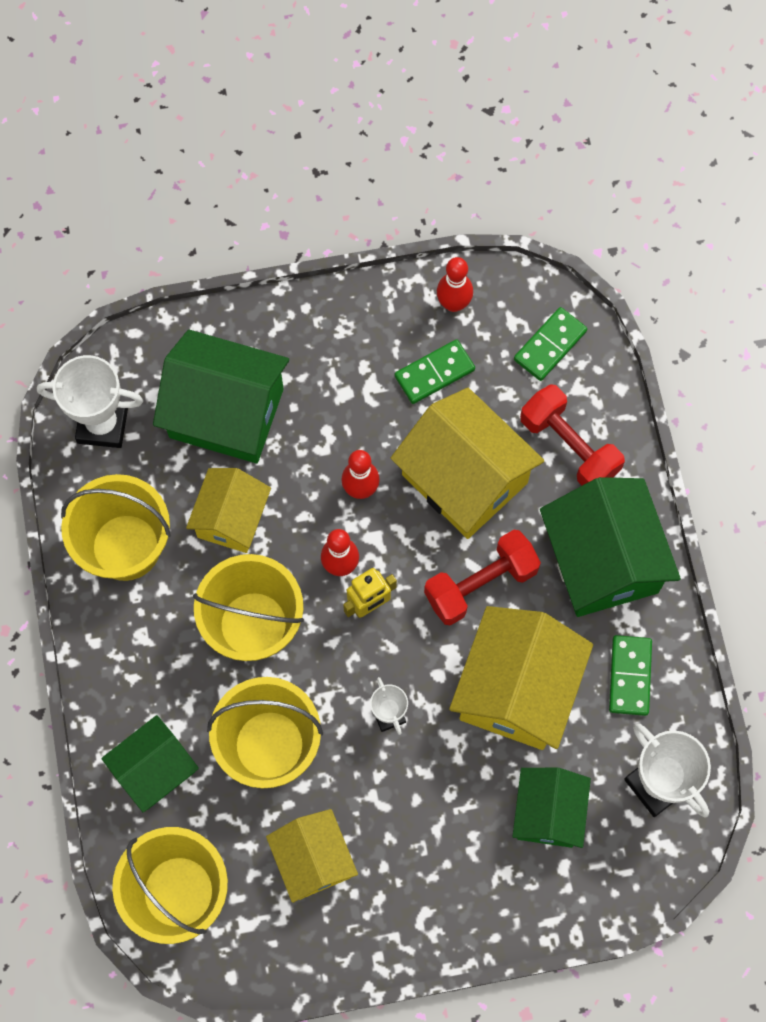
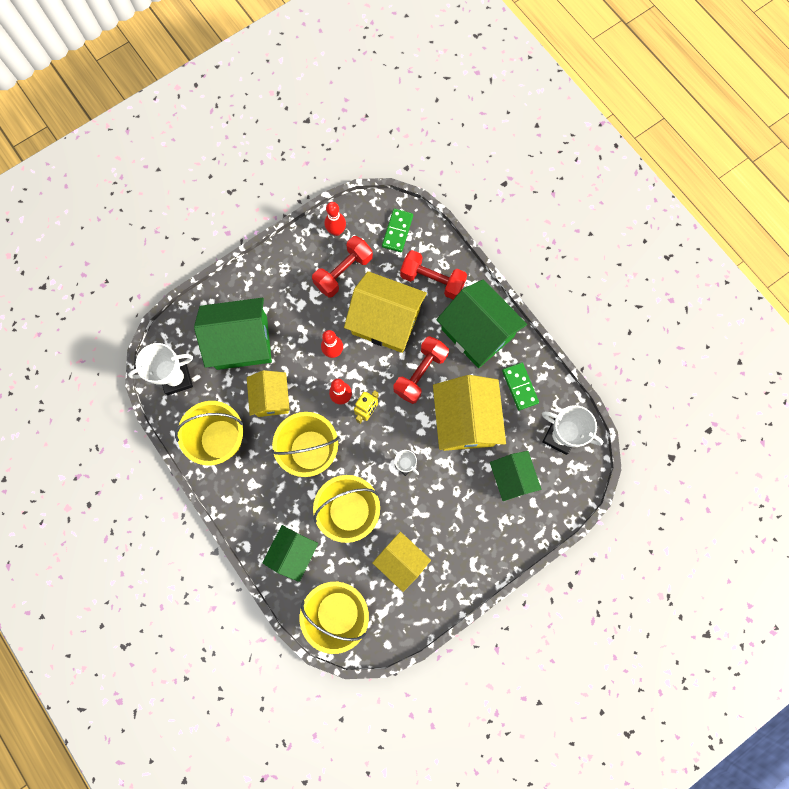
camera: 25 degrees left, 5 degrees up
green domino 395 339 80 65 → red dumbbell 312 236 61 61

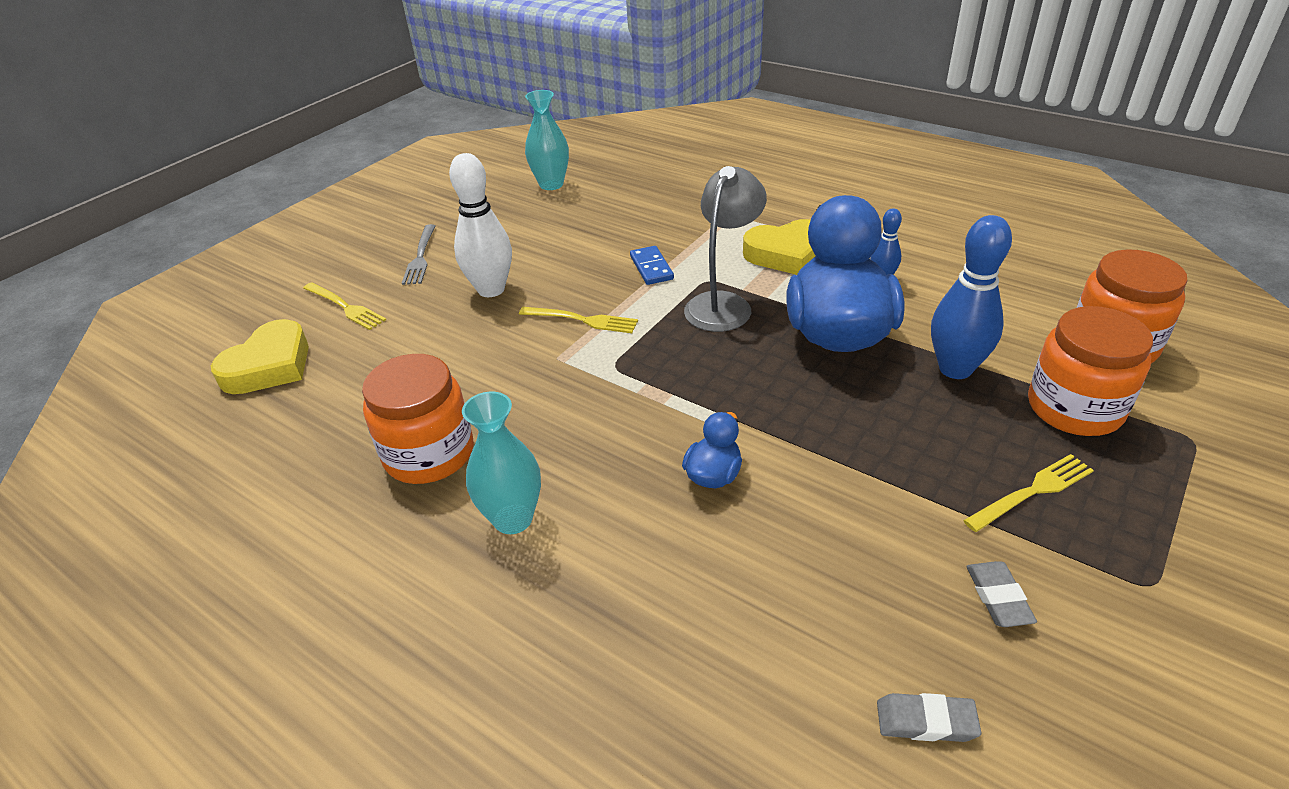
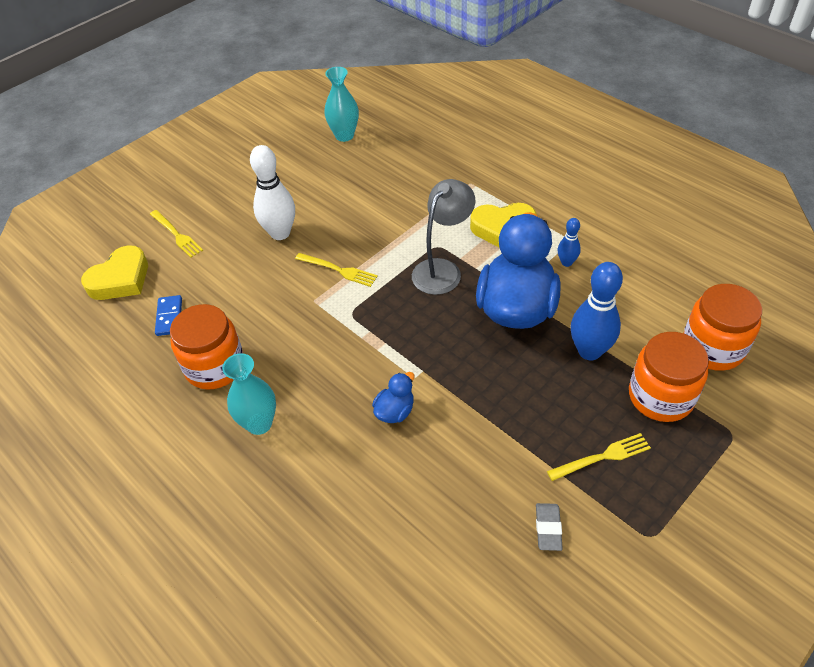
camera: 10 degrees right, 10 degrees up
grey fork 402 224 33 61 → -
blue domino 630 246 44 39 → blue domino 155 295 27 41, moved
grey eraser 877 693 105 49 → -

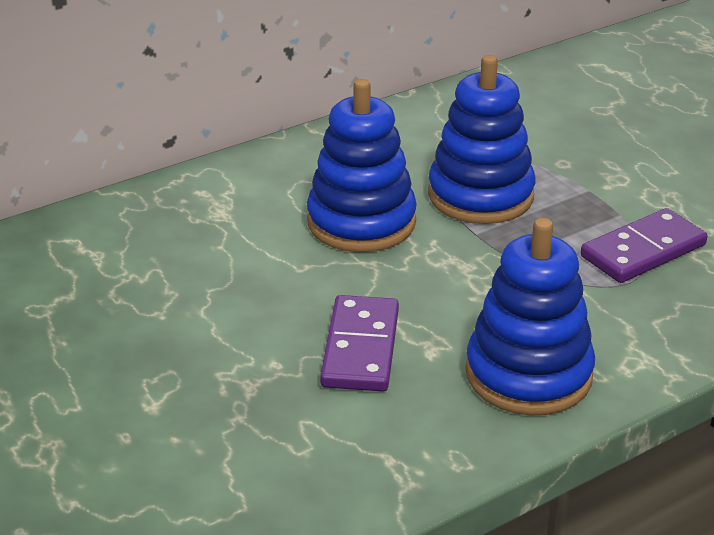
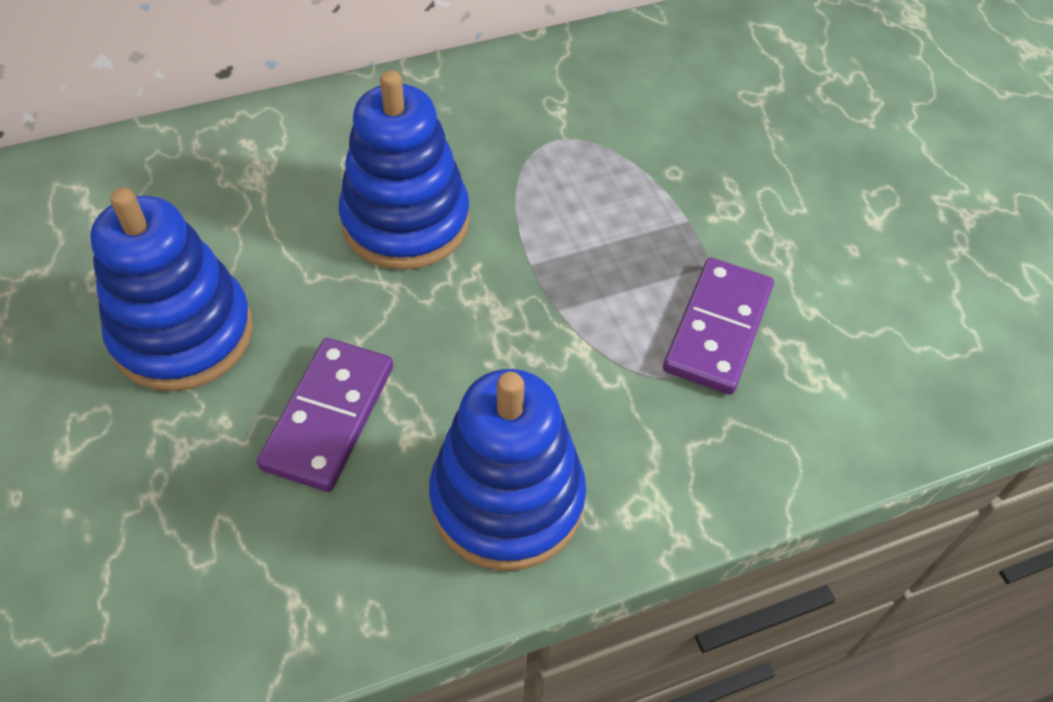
camera: 10 degrees right, 20 degrees up
blue stacking toy 428 55 107 169 → blue stacking toy 90 188 163 203, moved
purple domino 581 208 127 75 → purple domino 663 258 111 137, 45 degrees counterclockwise

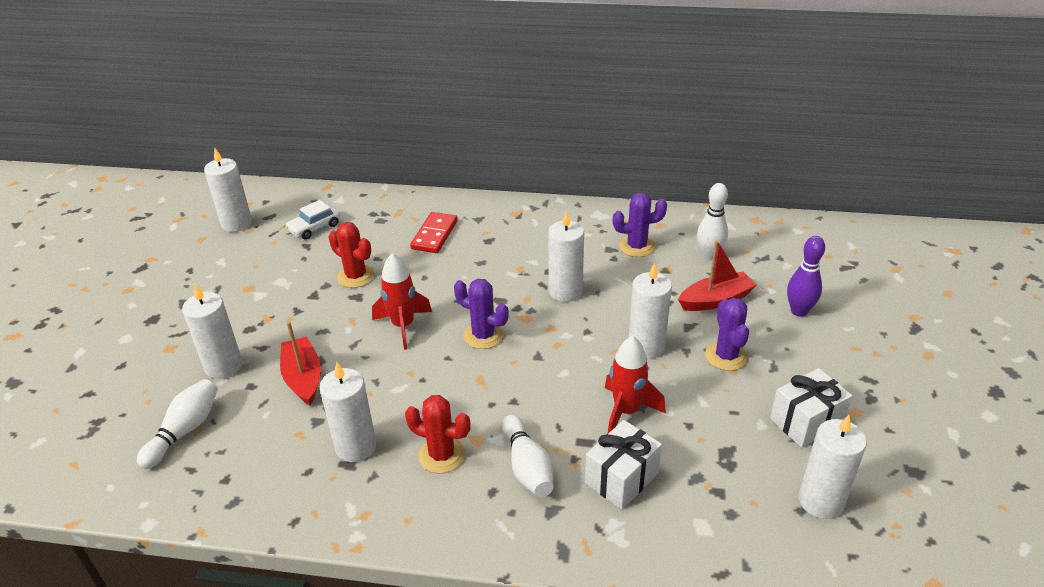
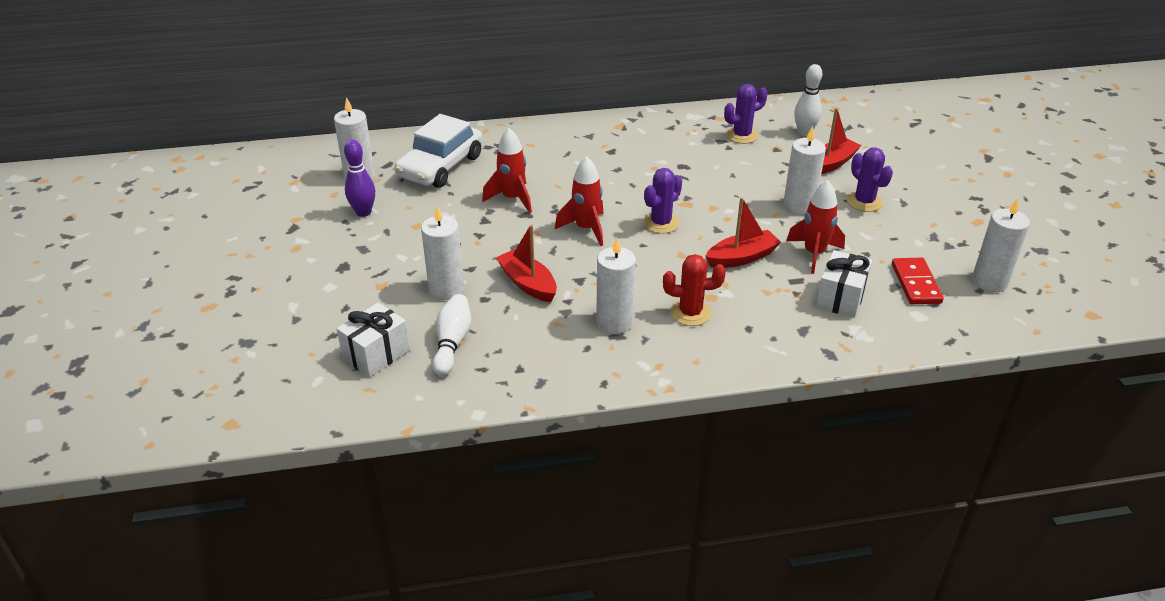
camera: 20 degrees left, 0 degrees up
white car 285 200 55 39 → white car 395 114 87 74, x1.91
white candle 548 210 36 92 → -
red domino 410 212 48 41 → red domino 892 258 52 46, moved
red cactus 329 222 46 66 → red rocket 482 128 50 85
purple bowling pin 787 236 38 81 → purple bowling pin 344 140 31 77, moved
purple cactus 454 279 55 70 → purple cactus 643 168 39 66, 60 degrees counterclockwise
white gift 770 368 82 80 → white gift 337 303 73 74, moved
white bowling pin 502 415 51 82 → -
- → red boat 705 197 76 71

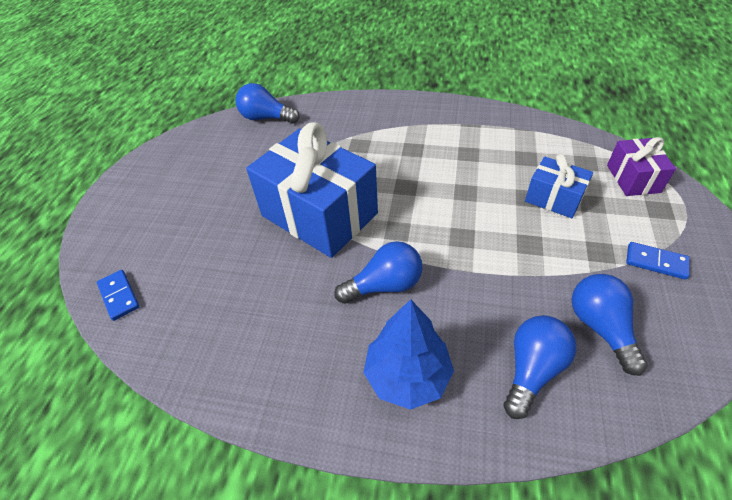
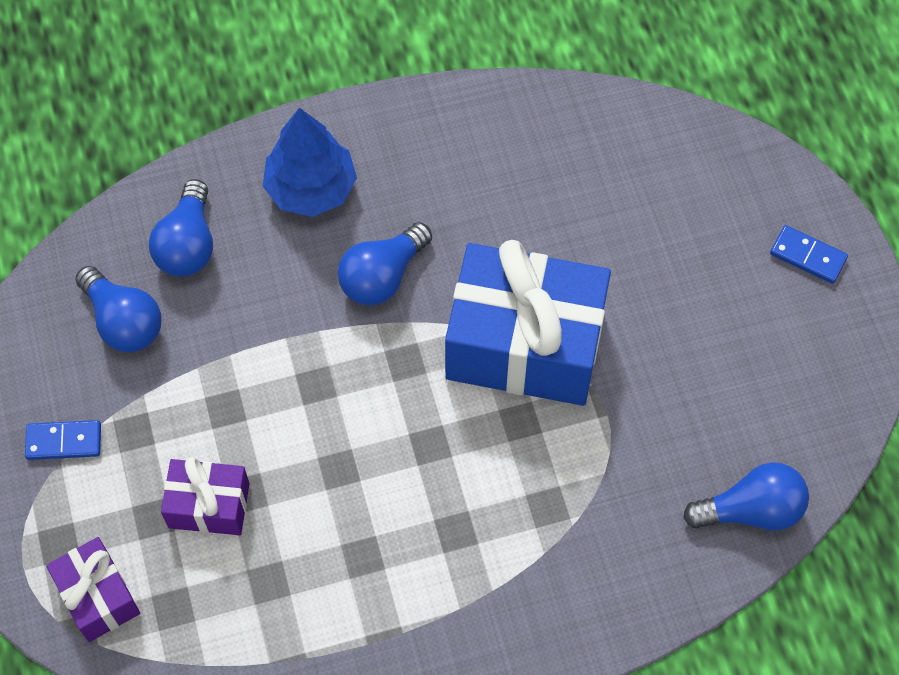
camera: 150 degrees right, 15 degrees up
blue gift 525 154 68 64 → purple gift 161 457 88 78
blue domino 97 270 43 51 → blue domino 770 225 78 59, moved

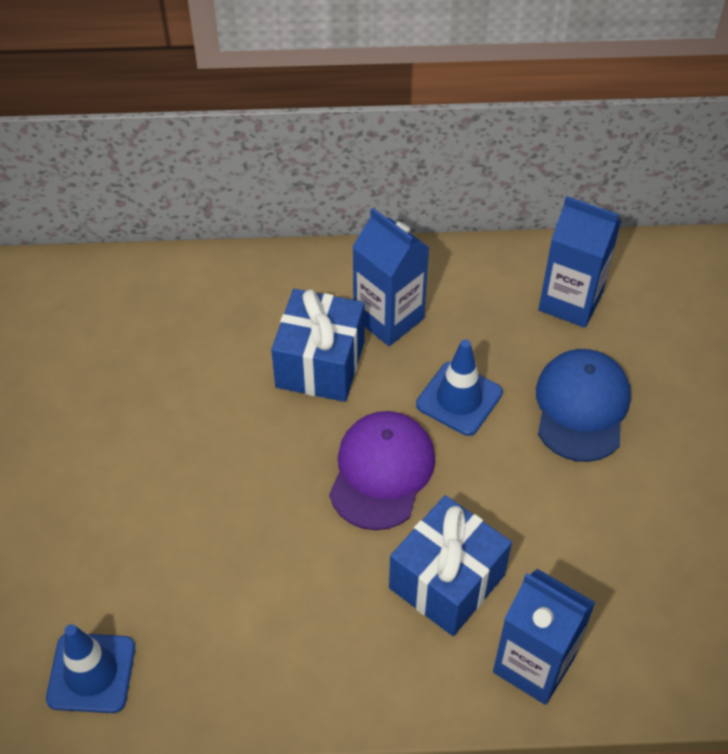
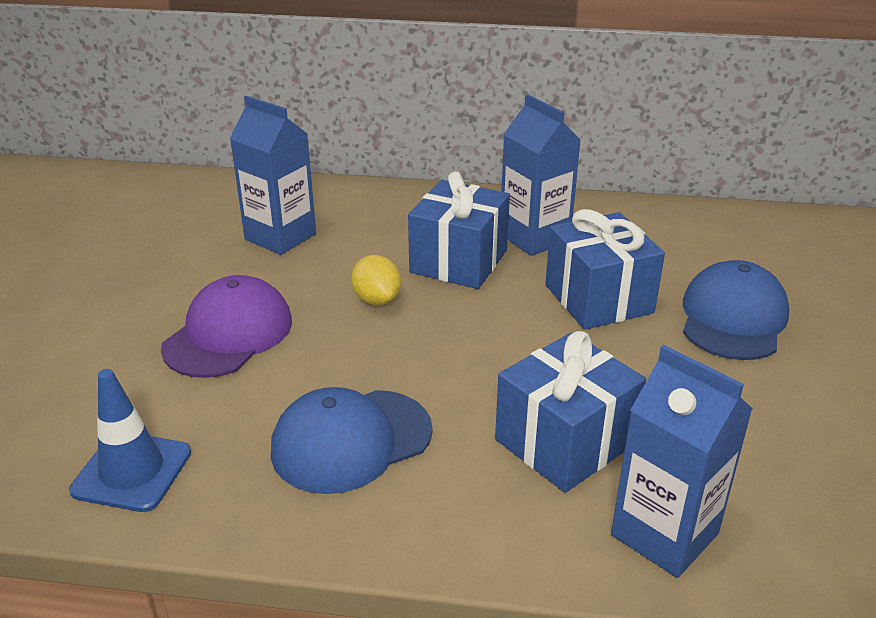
camera: 10 degrees right, 20 degrees down
blue carton 539 196 82 132 → blue carton 230 96 86 159, moved
blue traffic cone 416 339 87 97 → blue gift 545 209 120 121
purple cap 329 411 106 119 → purple cap 161 275 131 103, moved
- → yellow lemon 351 255 50 51
- → blue cap 271 387 162 107

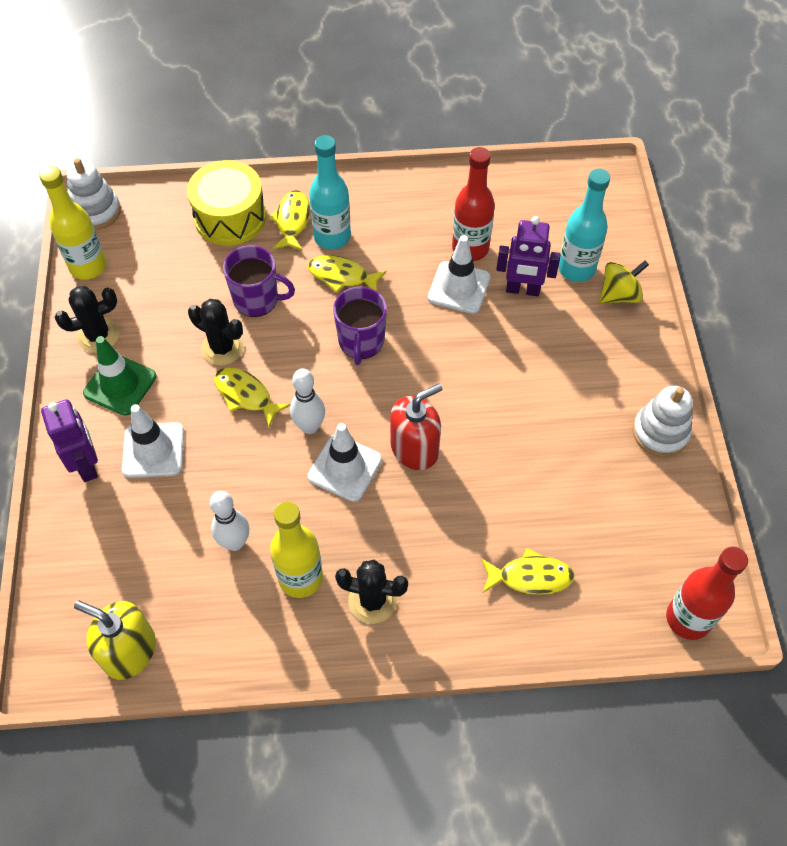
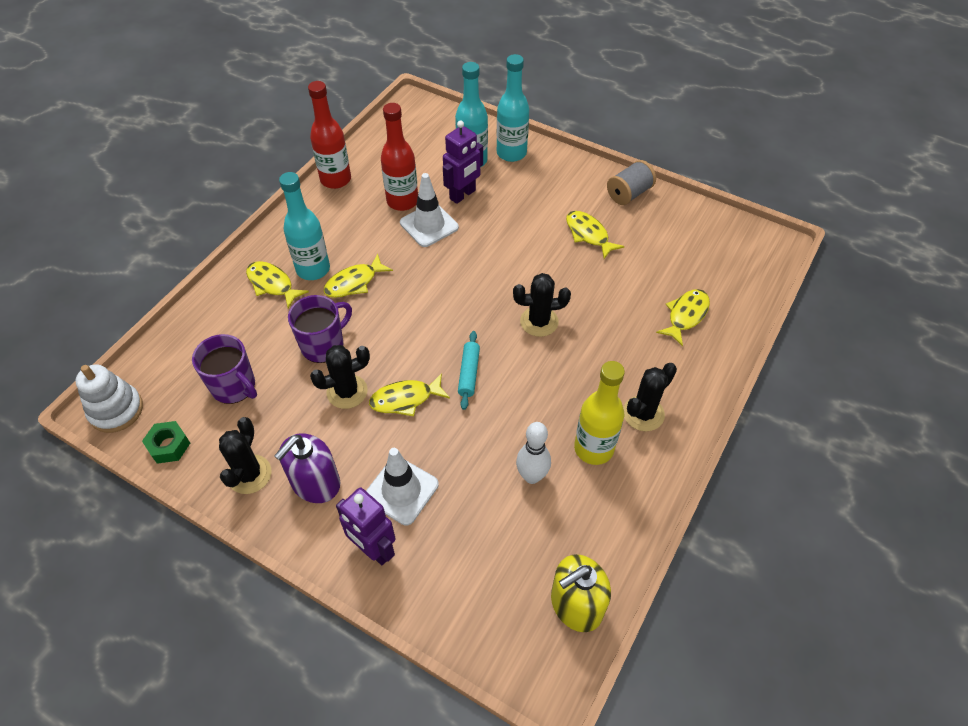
camera: 55 degrees left, 5 degrees down
yellow drum 187 160 79 85 → -
yellow bottle 39 166 67 114 → green nut 142 421 48 43
yellow spinning top 600 260 49 44 → turquoise bottle 497 54 32 108
purple mug 333 287 54 78 → purple mug 192 334 65 70, moved
green traffic cone 83 336 74 80 → purple soap dispenser 274 433 66 70
white bowling pin 290 368 35 66 → turquoise rolling pin 458 331 22 79
red soap dispenser 390 384 52 86 → black cactus 513 273 58 64
white stacking toy 633 386 60 71 → grey spool 607 160 49 45
purple robot 41 399 57 83 → purple robot 336 487 60 78, 150 degrees counterclockwise
white traffic cone 308 423 74 79 → -
red bottle 666 546 82 94 → red bottle 308 81 43 108, moved
- → yellow fish 566 211 58 48

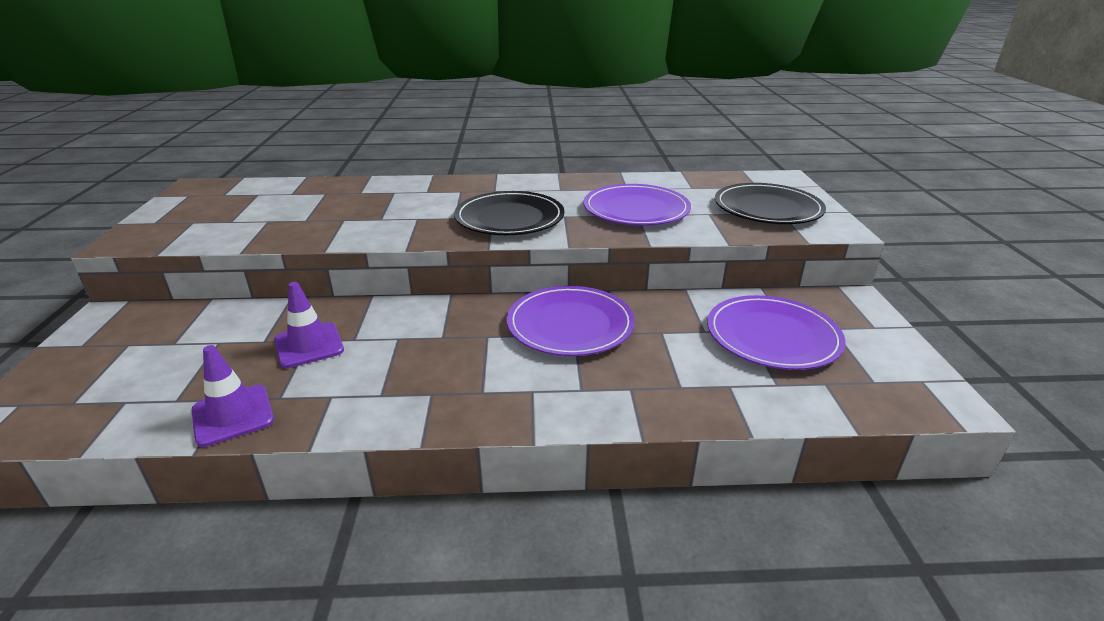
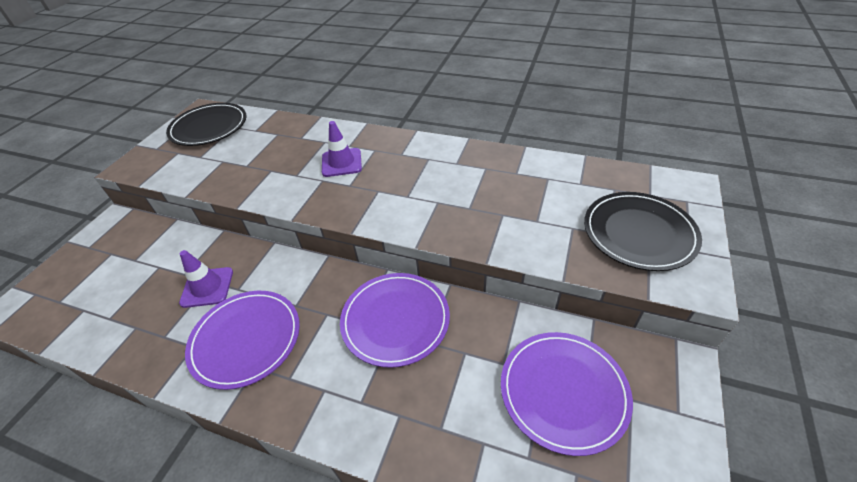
camera: 25 degrees right, 15 degrees up
purple plate 583 184 108 42 → purple plate 185 291 115 99, moved
black plate 454 191 111 44 → black plate 166 103 81 43, moved
purple traffic cone 191 345 83 102 → purple traffic cone 322 121 40 56, moved

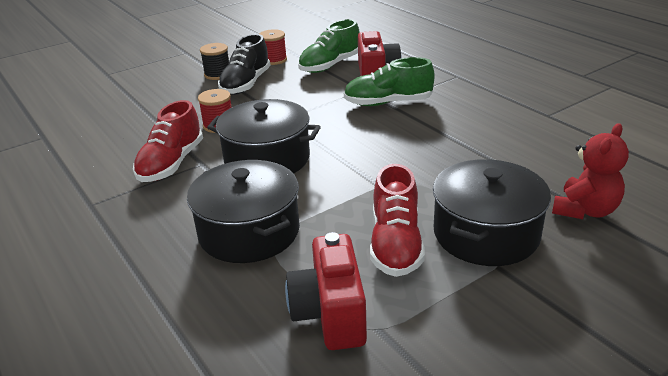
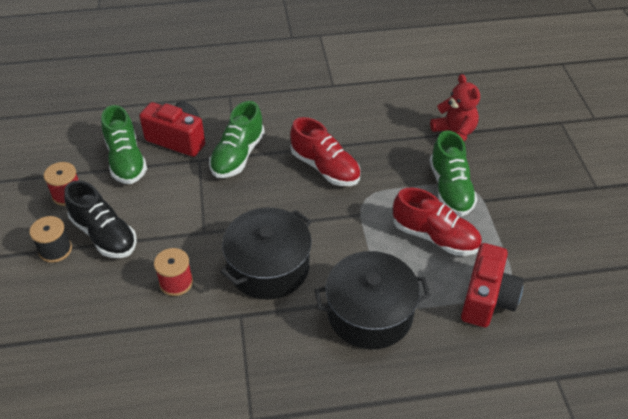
camera: 65 degrees left, 15 degrees up
red shoe 133 100 70 82 → red shoe 290 117 71 69, moved
black pot 433 159 118 107 → green shoe 429 130 48 86
red camera 285 232 82 118 → red camera 461 243 63 84, 90 degrees counterclockwise

